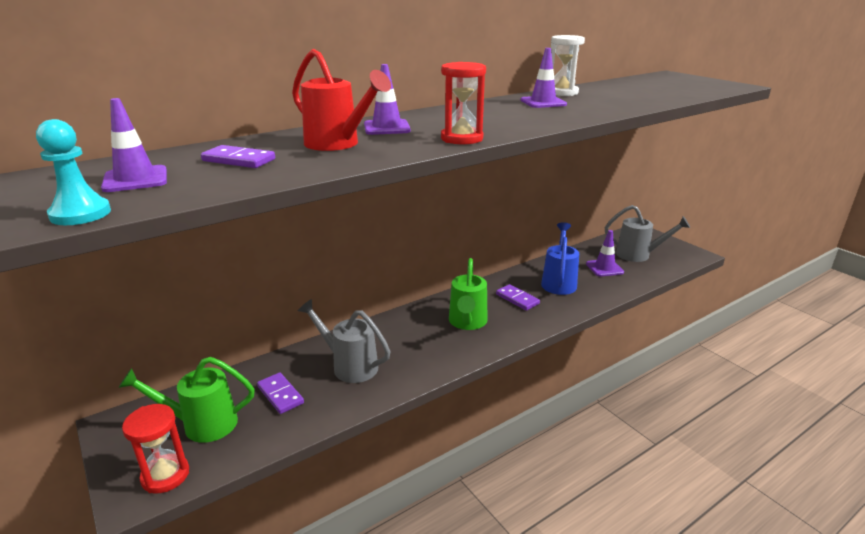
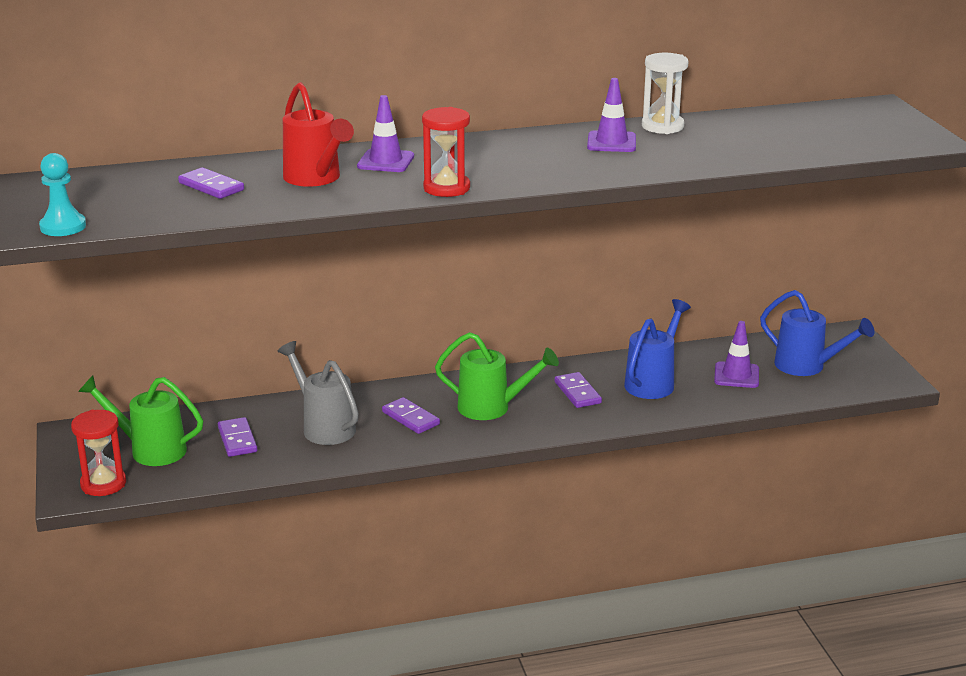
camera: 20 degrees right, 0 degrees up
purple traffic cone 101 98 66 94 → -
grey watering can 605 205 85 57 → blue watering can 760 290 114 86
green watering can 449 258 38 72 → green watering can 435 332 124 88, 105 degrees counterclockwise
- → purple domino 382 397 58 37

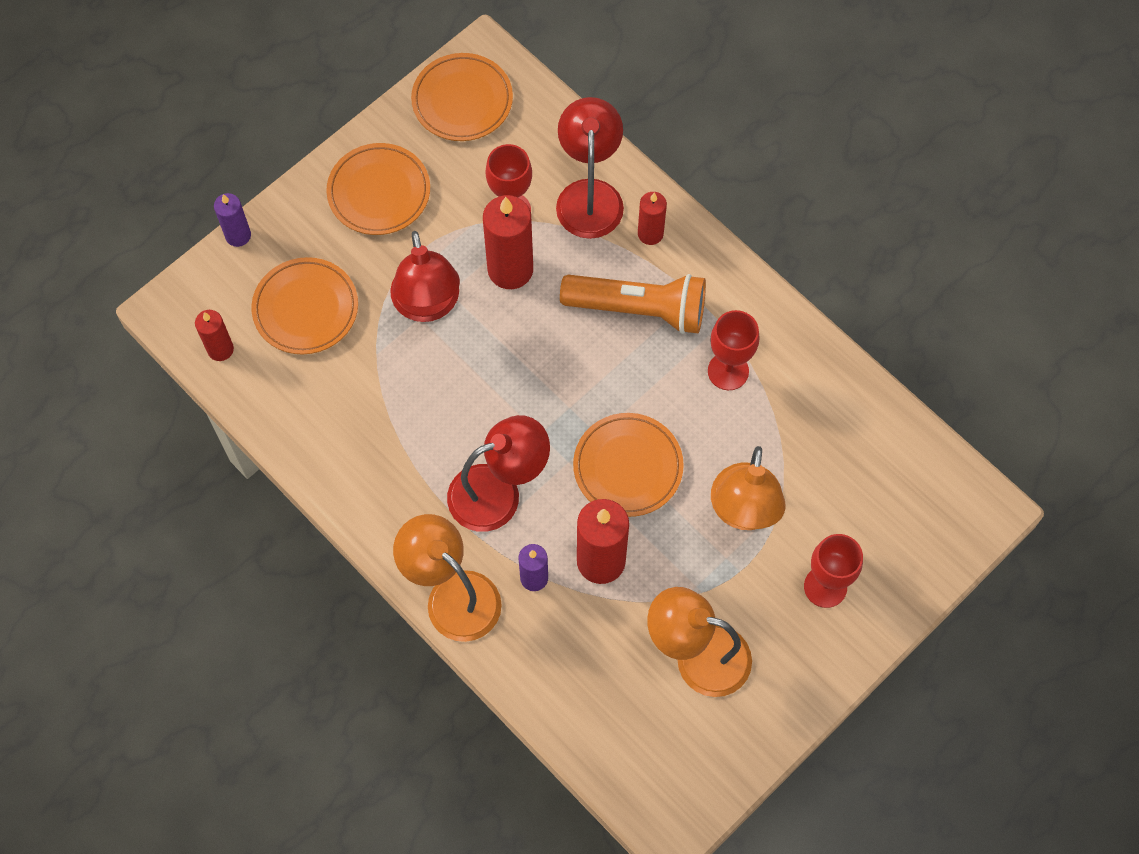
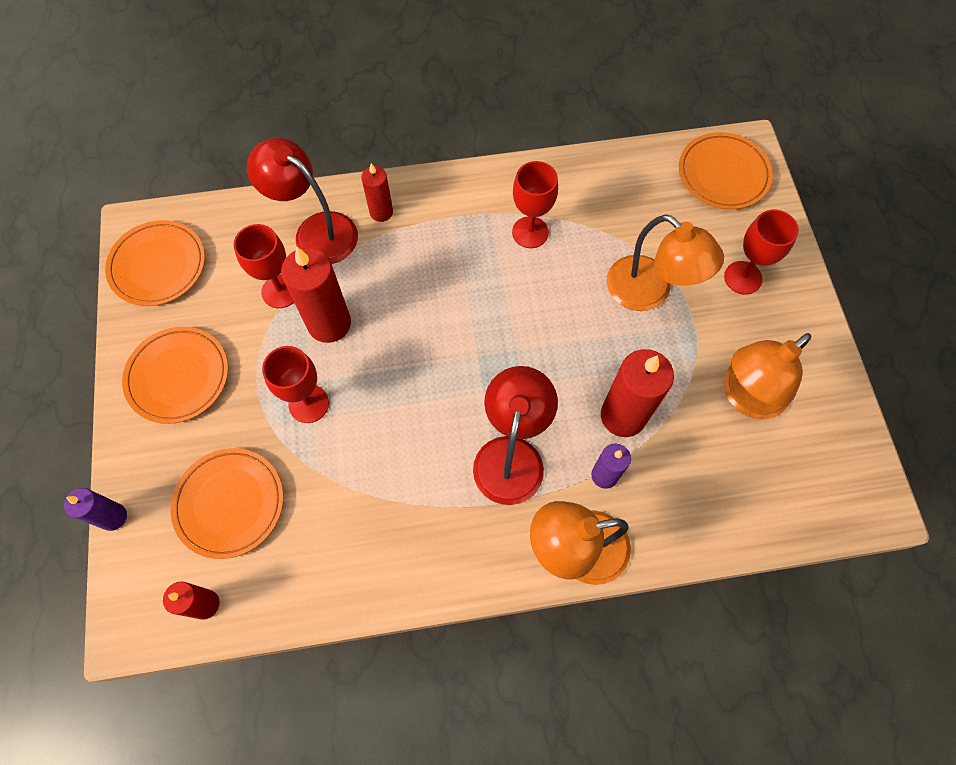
camera: 55 degrees left, 0 degrees up
red lamp 390 231 70 91 → red goblet 262 346 67 77
orange flashlight 560 274 146 60 → -
orange plate 573 413 111 104 → orange plate 679 132 94 78, moved

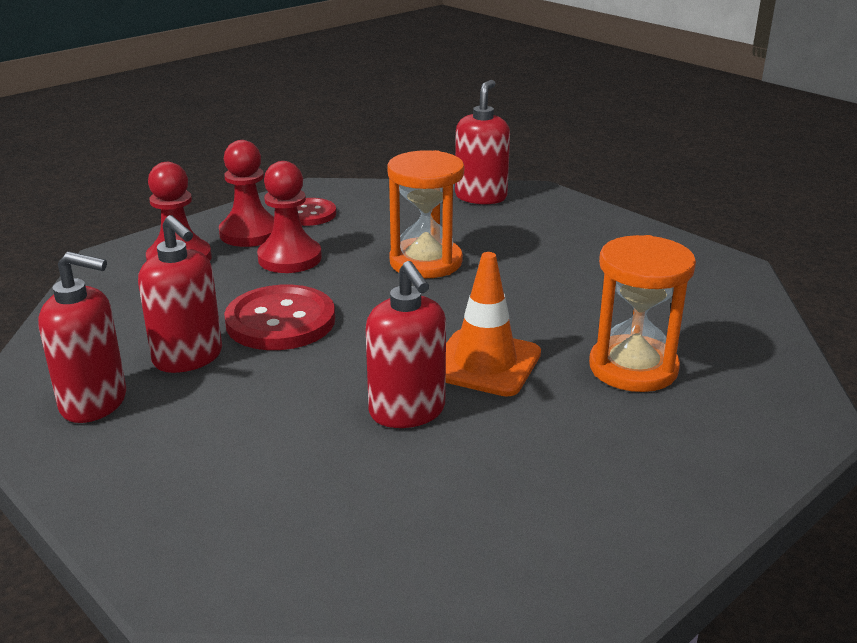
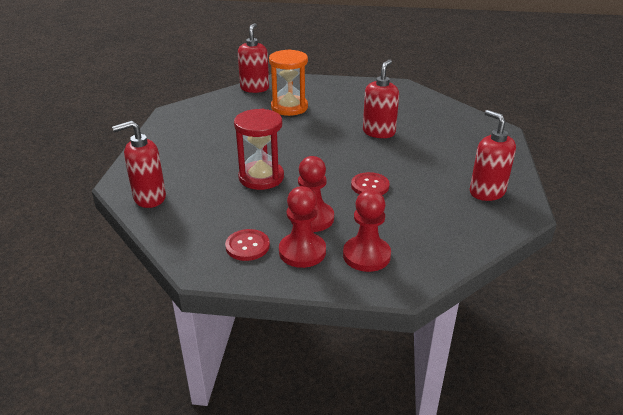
camera: 130 degrees left, 5 degrees up
orange hourglass 387 150 77 128 → red hourglass 234 109 50 81
red soap dispenser 138 215 84 158 → red soap dispenser 238 23 31 70, moved
orange traffic cone 446 252 95 145 → -
red button 224 285 111 65 → red button 351 172 39 23, x0.61

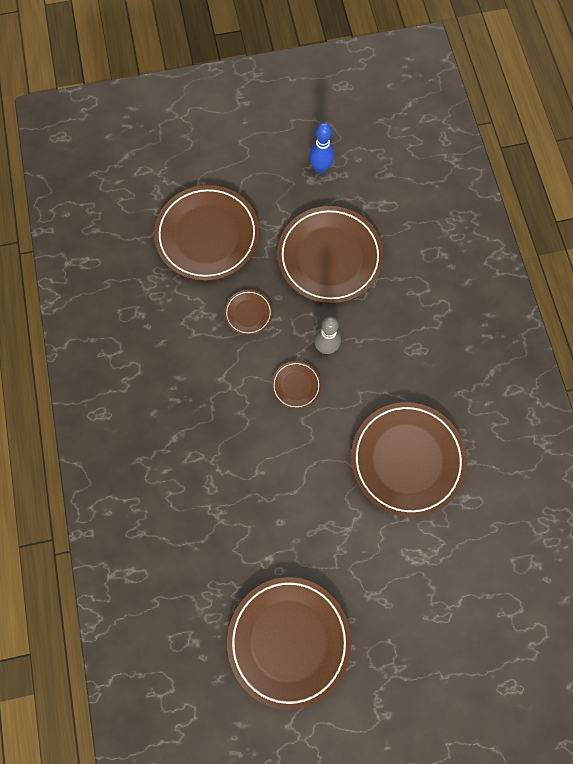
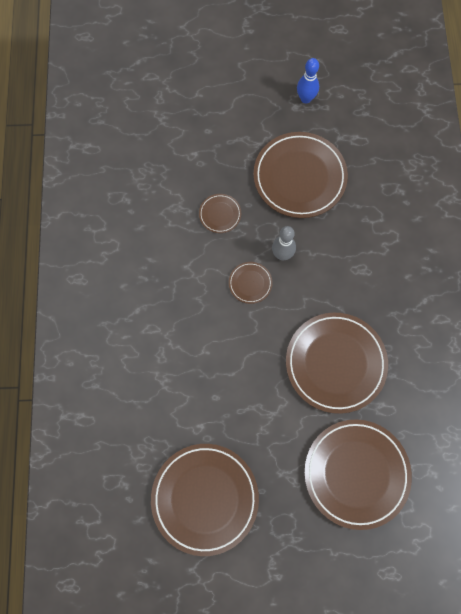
camera: 10 degrees right, 0 degrees up
brown plate 154 185 105 96 → brown plate 304 419 108 111, moved

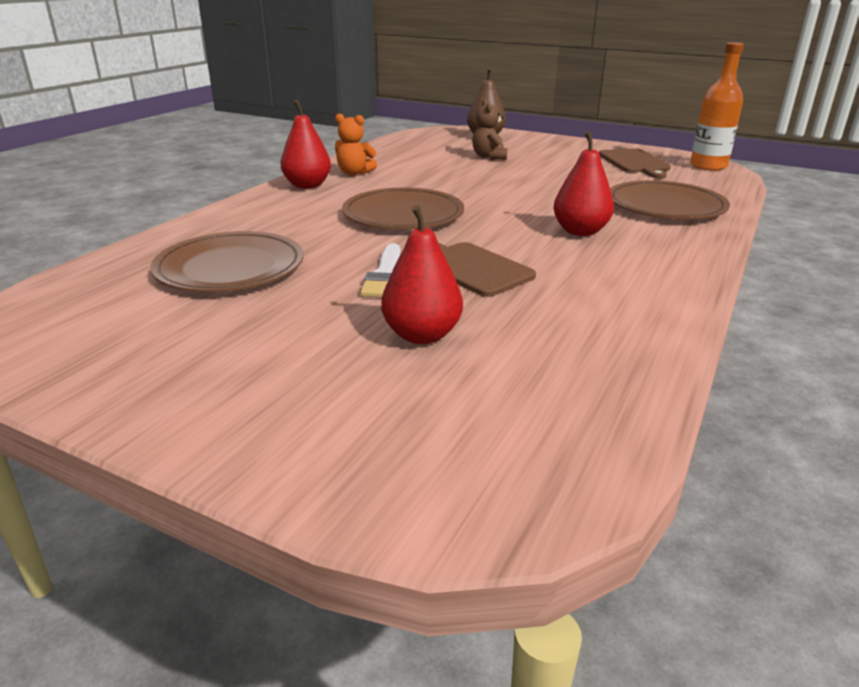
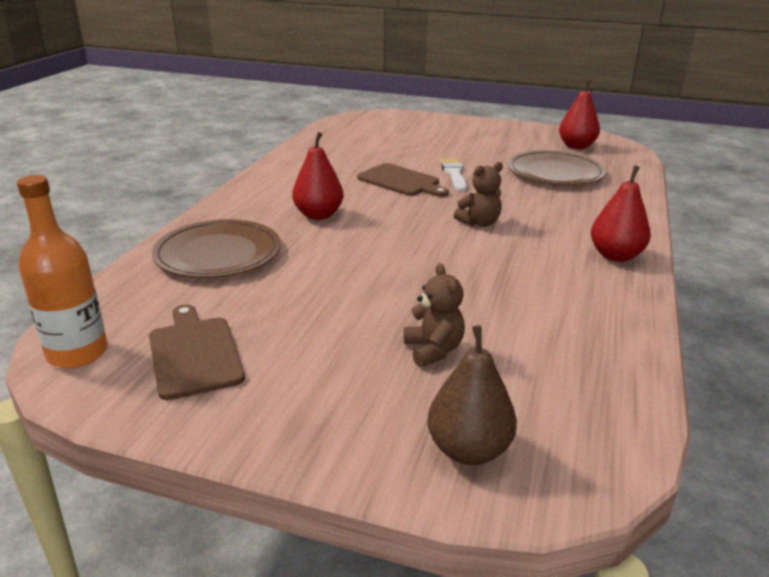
camera: 170 degrees right, 0 degrees up
orange teddy bear 335 113 42 62 → -
brown plate 342 187 122 42 → brown teddy bear 454 162 49 65
red pear 381 205 82 139 → red pear 559 79 41 70, moved

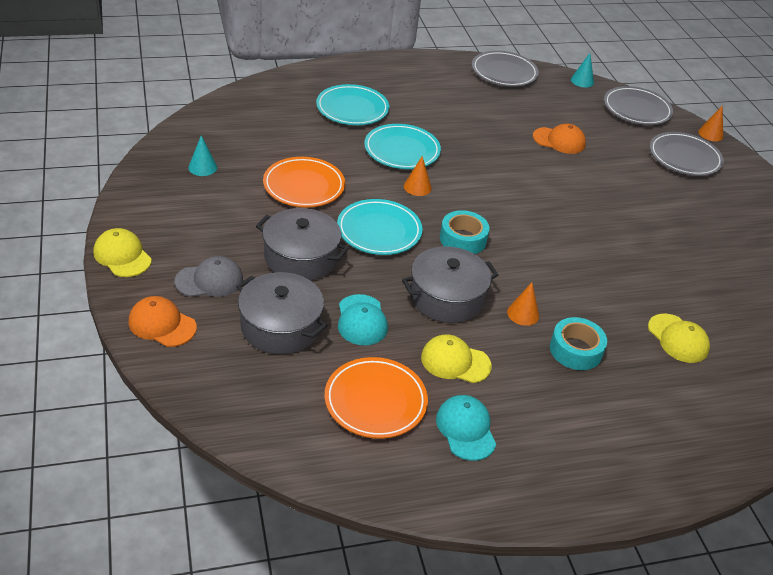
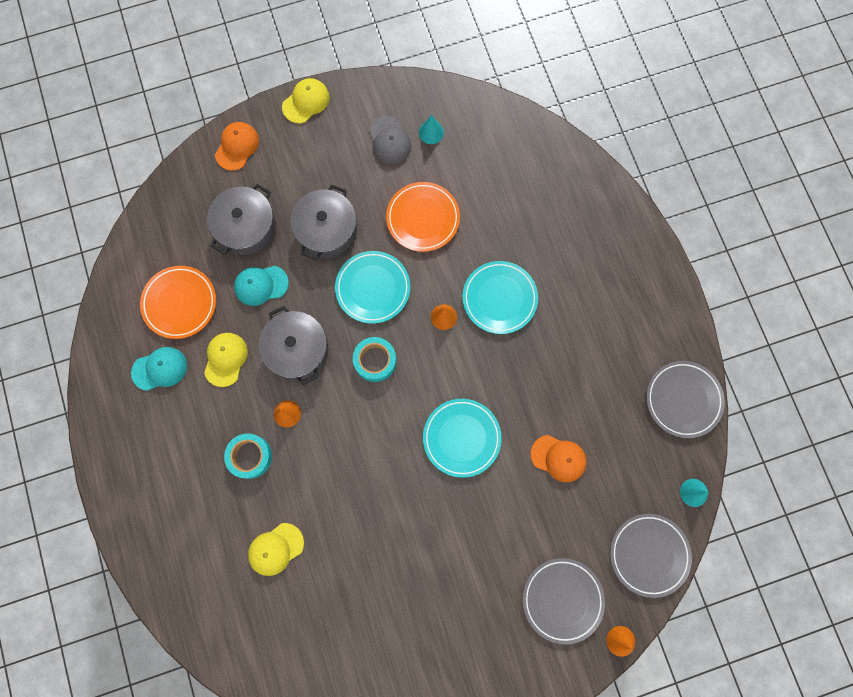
camera: 90 degrees right, 35 degrees up
turquoise plate 316 84 73 41 → turquoise plate 423 399 79 79, moved
orange cap 533 124 53 30 → orange cap 531 435 56 47, 75 degrees counterclockwise
grey cap 175 256 68 41 → grey cap 369 116 42 48, moved

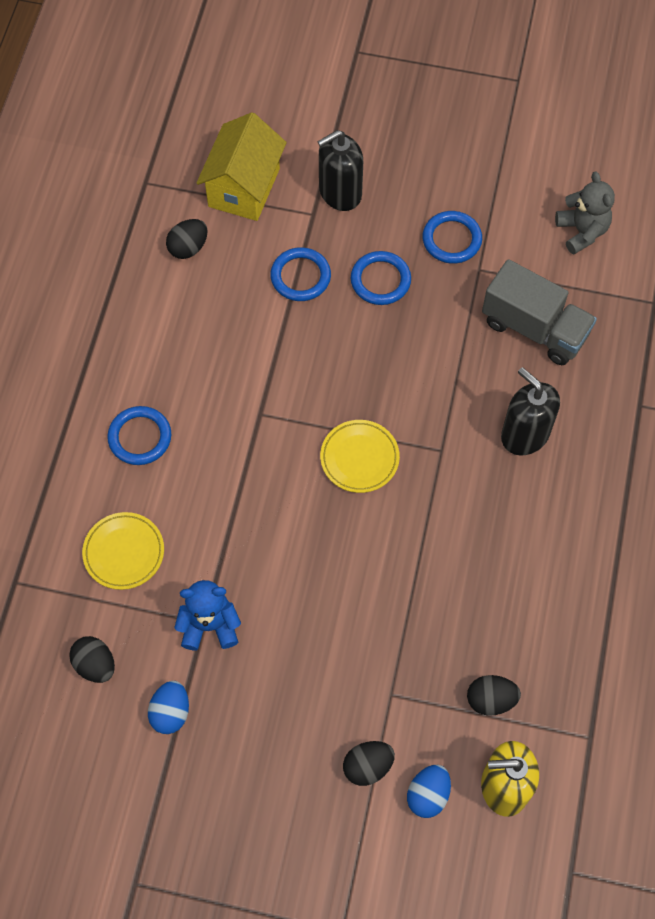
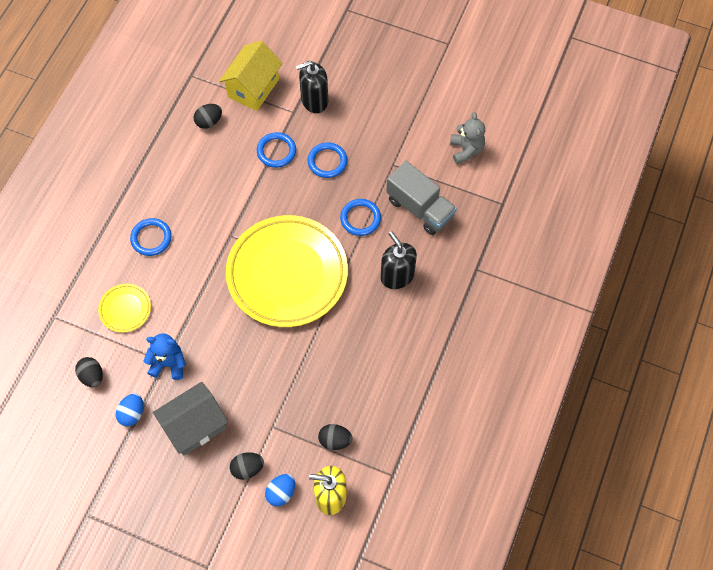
camera: 10 degrees right, 0 degrees up
blue ring 422 211 60 53 → blue ring 340 199 41 37, moved
yellow plate 320 420 80 73 → yellow plate 226 215 122 112, x2.35
- → grey house 153 382 75 74

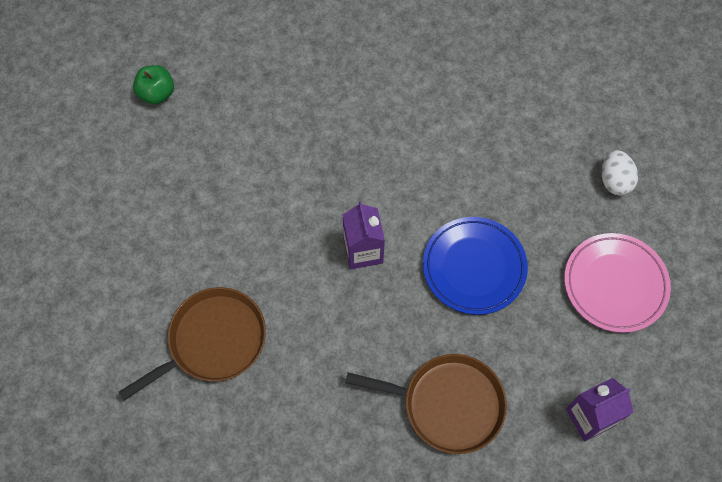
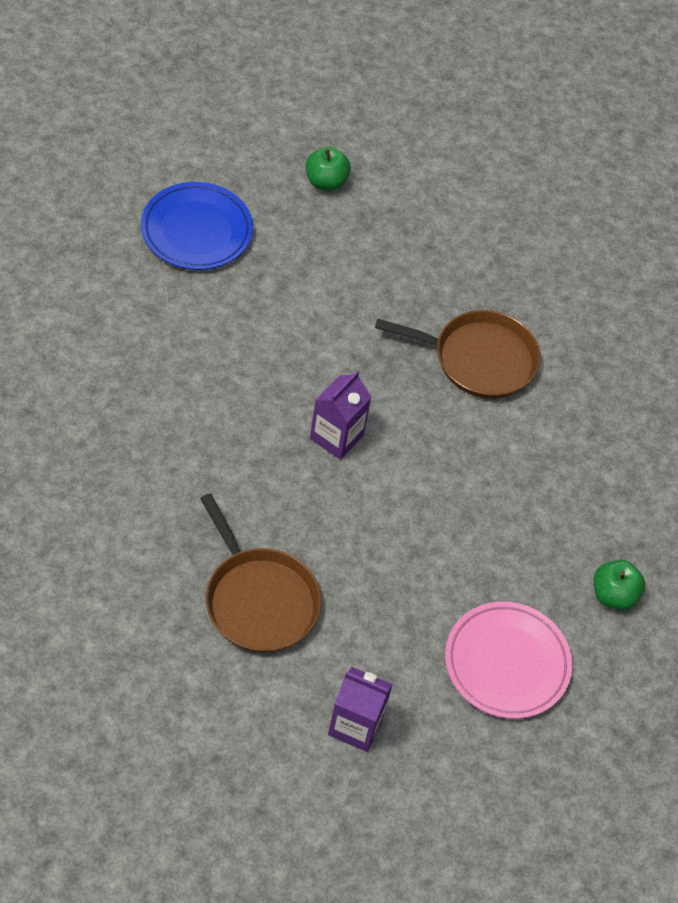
camera: 40 degrees right, 10 degrees down
white egg 602 150 36 46 → green apple 594 560 51 50
blue plate 423 217 105 98 → blue plate 141 182 112 88, moved
brown pan 119 287 147 114 → brown pan 375 310 165 89, moved

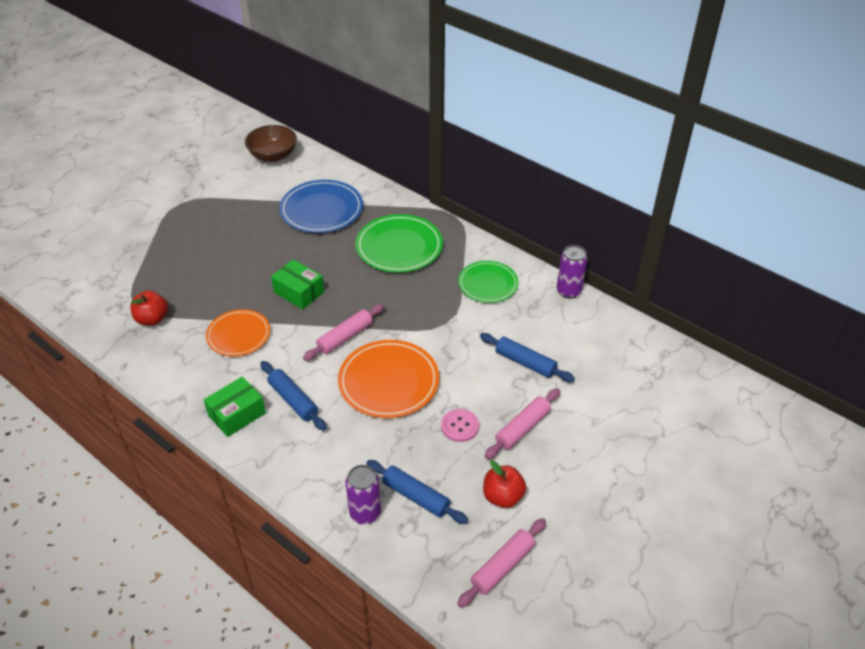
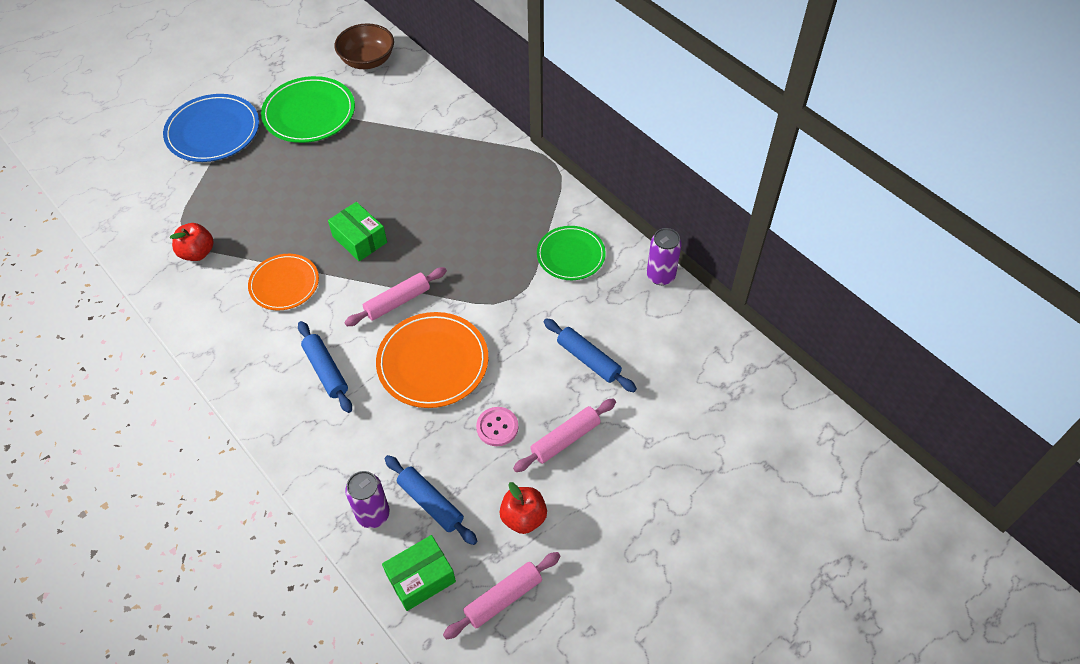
camera: 10 degrees right, 10 degrees up
blue plate 279 180 84 53 → blue plate 163 94 96 68, moved
green plate 355 214 88 59 → green plate 261 76 94 67, moved
green box 204 376 62 61 → green box 382 535 74 76, moved

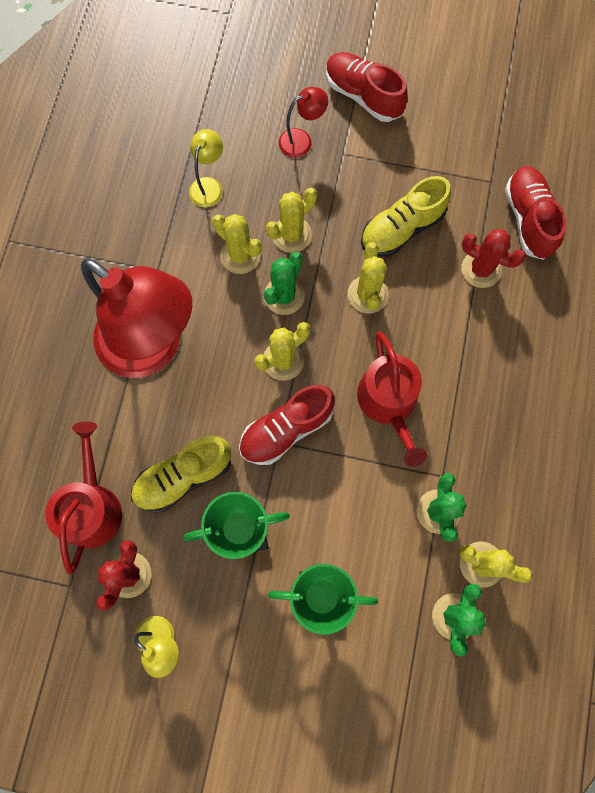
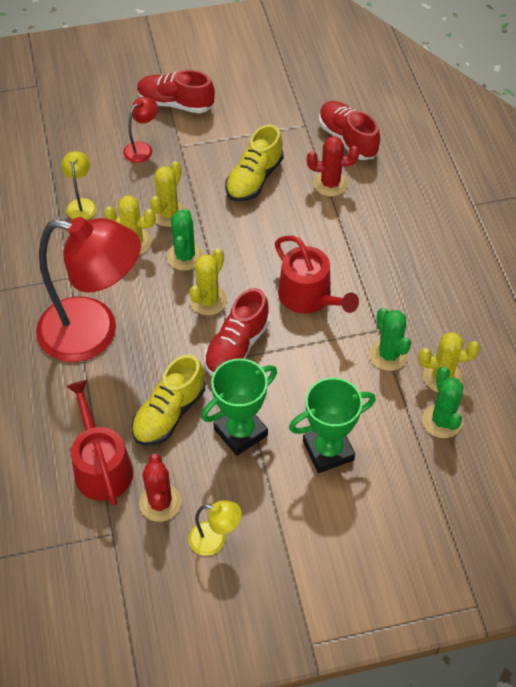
camera: 25 degrees left, 20 degrees down
yellow cactus 347 242 41 72 → -

